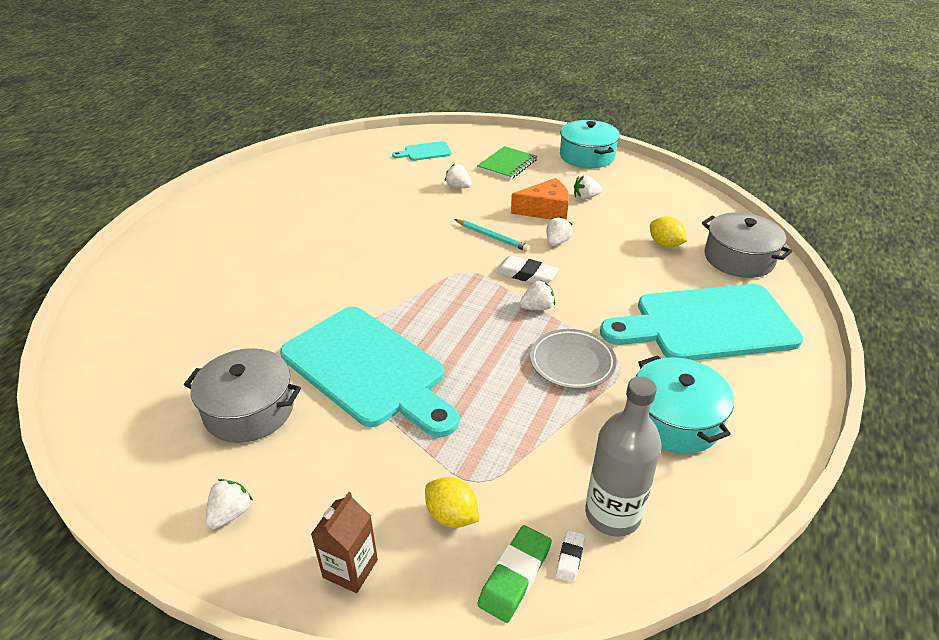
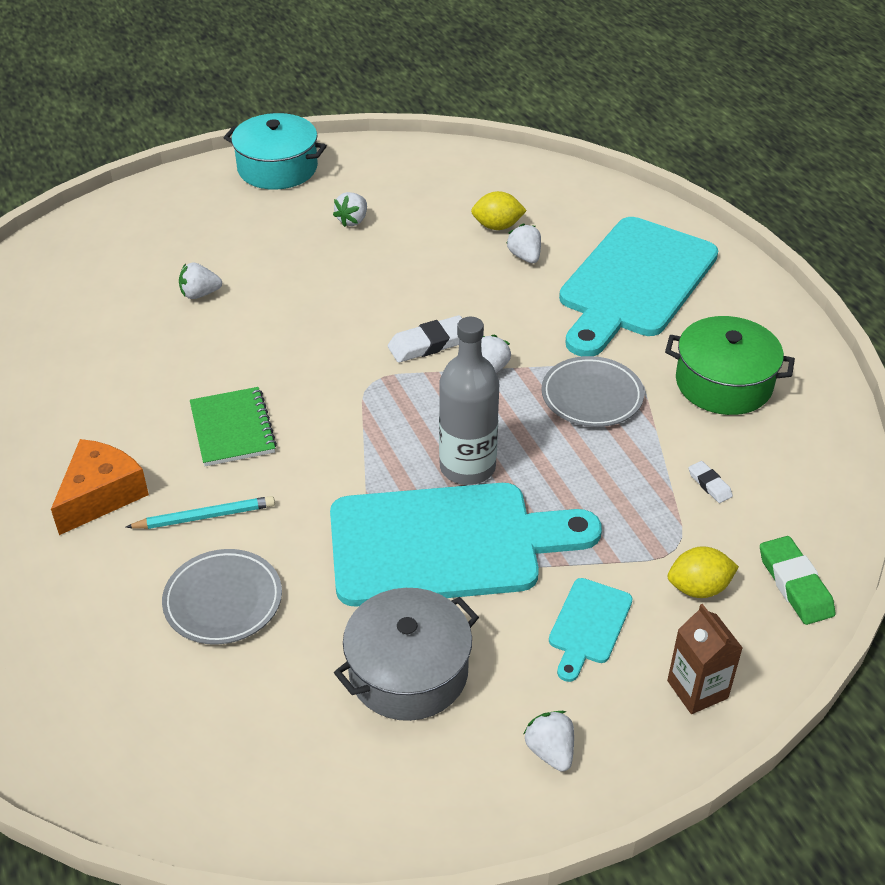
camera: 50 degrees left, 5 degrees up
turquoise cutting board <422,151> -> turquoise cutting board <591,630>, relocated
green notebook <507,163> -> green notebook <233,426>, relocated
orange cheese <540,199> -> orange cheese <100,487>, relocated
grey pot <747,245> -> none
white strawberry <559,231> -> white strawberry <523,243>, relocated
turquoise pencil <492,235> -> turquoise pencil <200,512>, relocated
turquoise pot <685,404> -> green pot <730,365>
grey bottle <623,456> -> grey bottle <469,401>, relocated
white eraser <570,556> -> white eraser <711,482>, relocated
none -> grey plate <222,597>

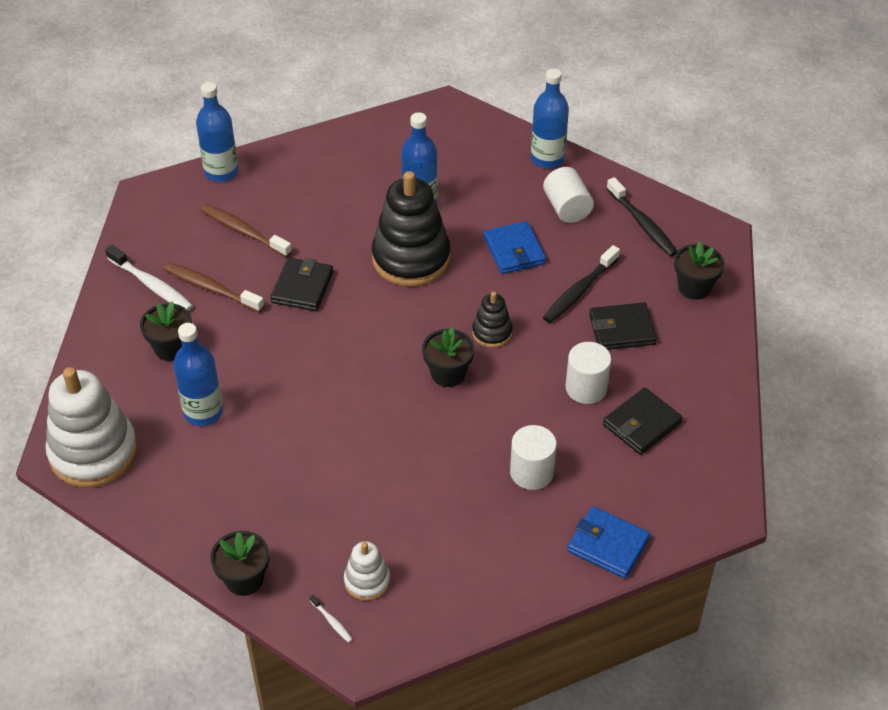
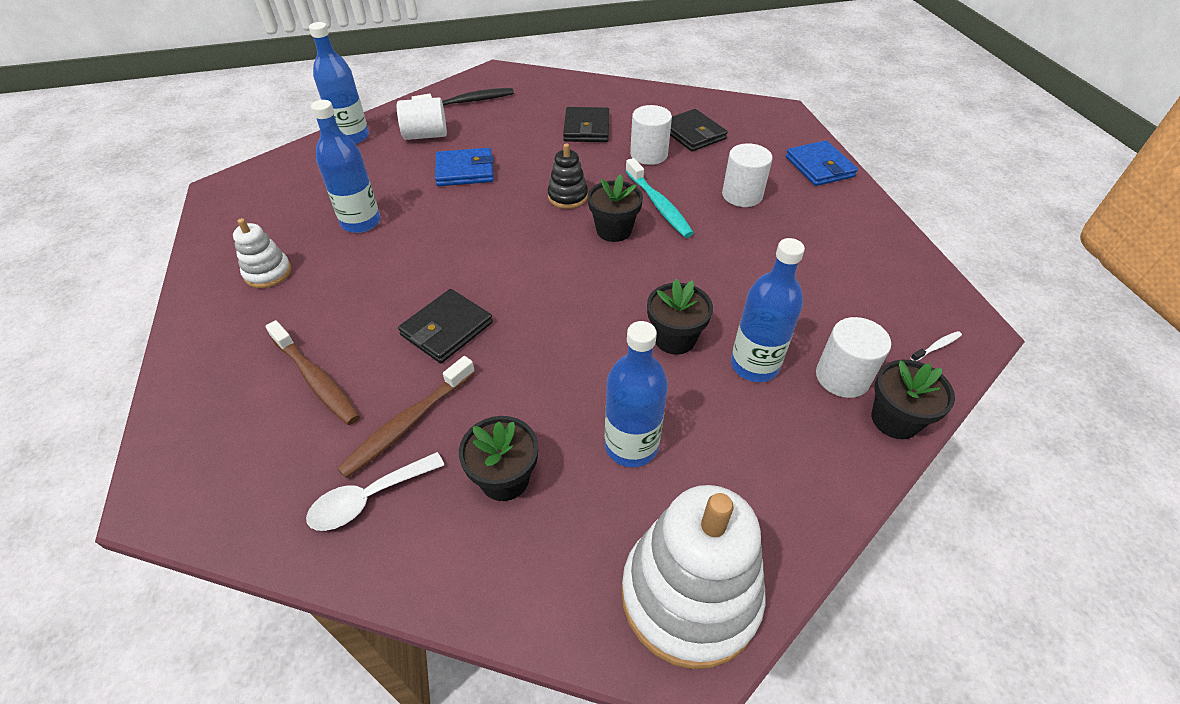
camera: 80 degrees left, 0 degrees up
blue bottle <217,132> -> blue bottle <768,310>, relocated
black stacking toy <411,229> -> none
brown toothbrush <246,231> -> brown toothbrush <312,372>, 90 degrees counterclockwise
black flower pot <699,270> -> black flower pot <680,317>, relocated
white toothbrush <149,278> -> white spoon <375,491>
black toothbrush <581,284> -> none
black wallet <301,284> -> black wallet <445,326>, 75 degrees counterclockwise
blue wallet <608,542> -> blue wallet <822,163>, 60 degrees counterclockwise
white stacking toy <367,571> -> white stacking toy <262,253>, relocated
none -> turquoise toothbrush <659,198>
none -> white cylinder <853,357>

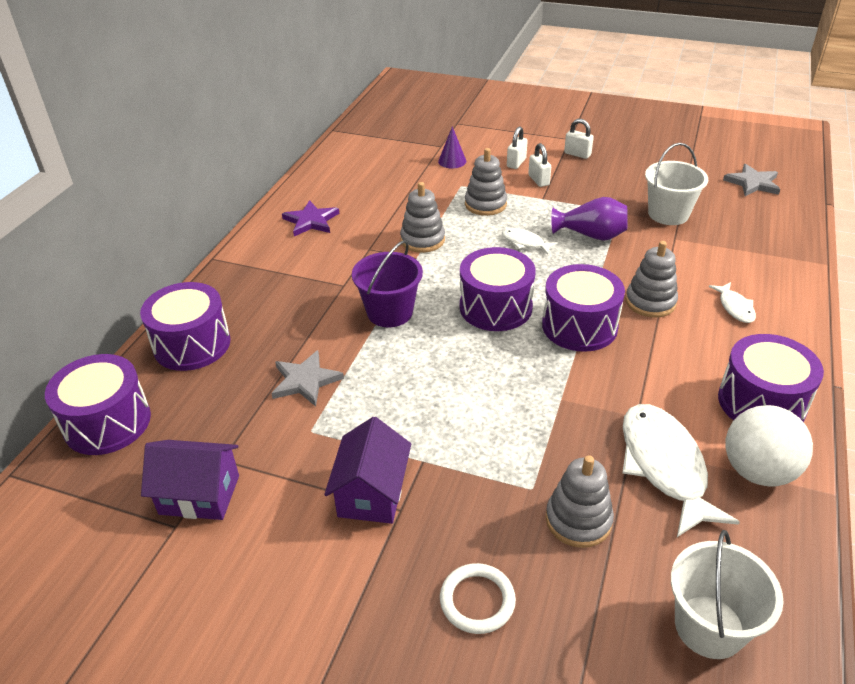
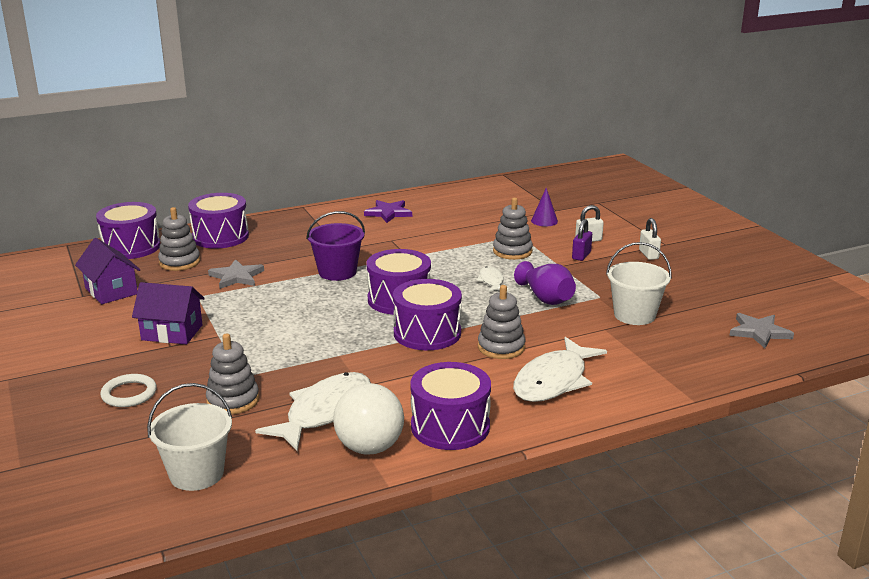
camera: 45 degrees right, 15 degrees down
white padlock <539,165> -> purple padlock <582,240>
grey stacking toy <422,217> -> grey stacking toy <179,239>, relocated
white fish <732,302> -> white fish <560,369>, x2.05
purple house <367,470> -> purple house <168,313>, 45 degrees clockwise

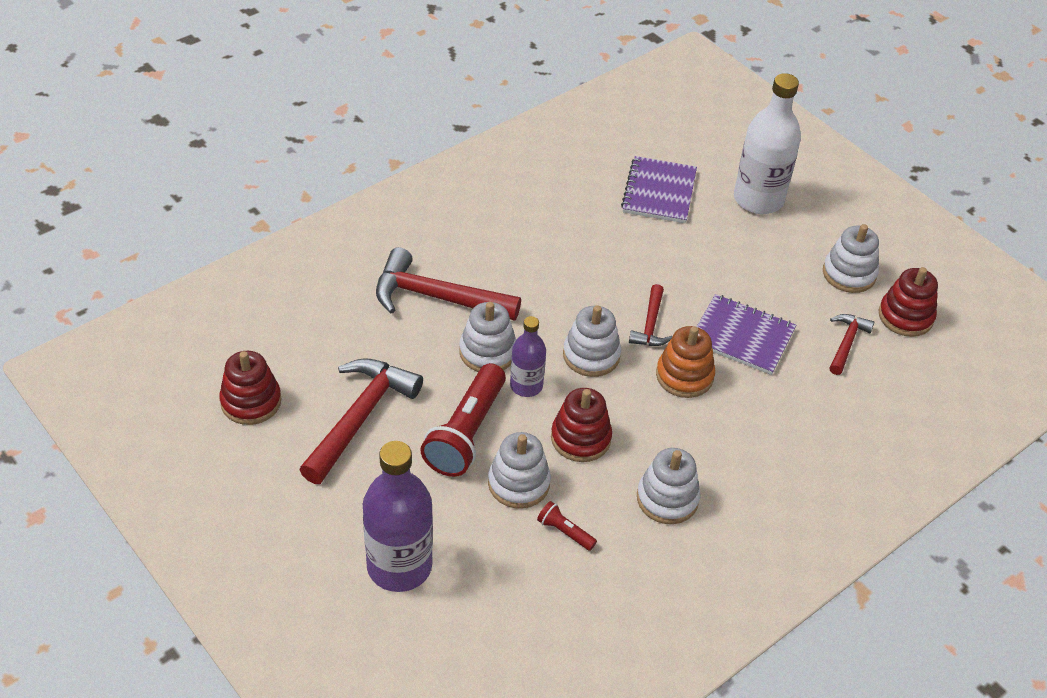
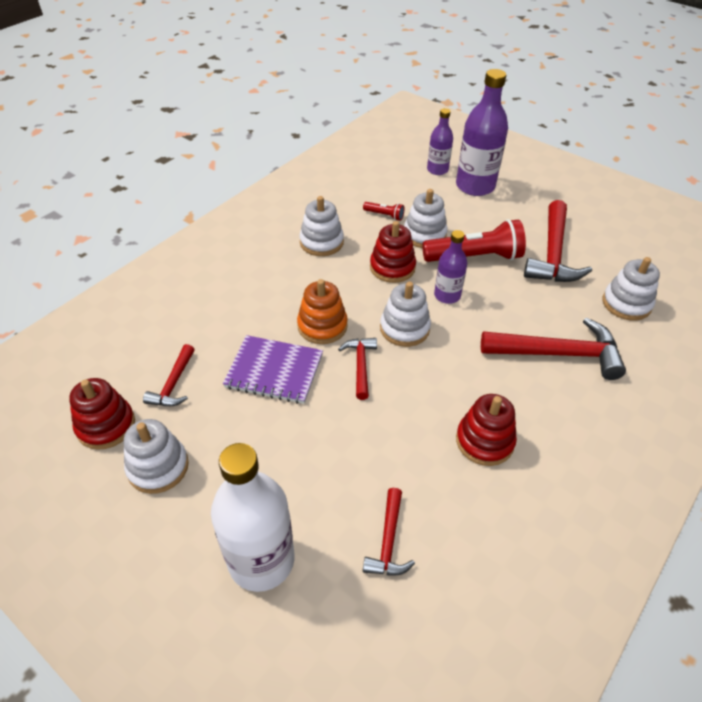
camera: 170 degrees right, 0 degrees up
purple notebook <659,189> -> red hammer <389,531>
white stacking toy <487,337> -> white stacking toy <631,289>, relocated
red stacking toy <250,388> -> red stacking toy <486,430>, relocated
red flashlight <463,420> -> red flashlight <474,240>, 75 degrees clockwise
none -> purple bottle <440,141>

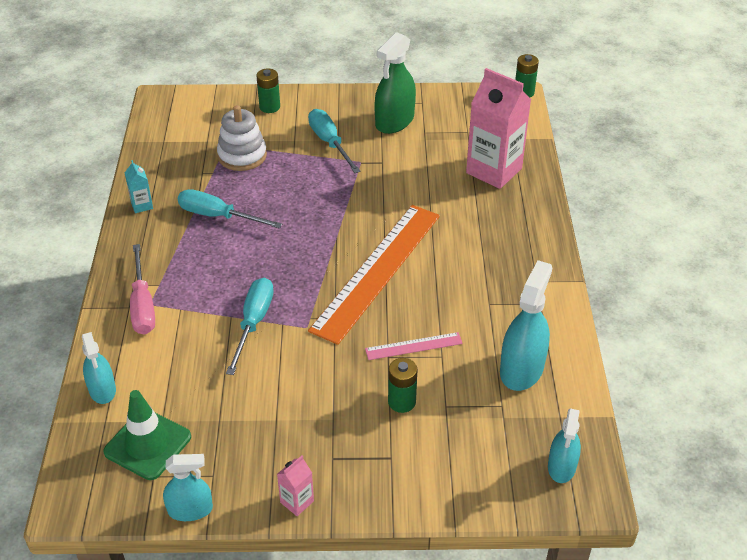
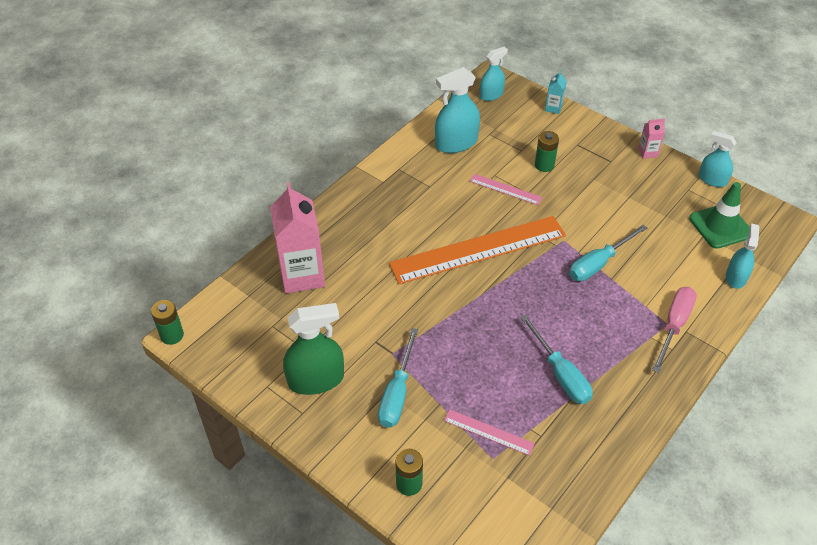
camera: 140 degrees left, 5 degrees up
white stacking toy <242,138> -> pink ruler <489,432>
turquoise carton <139,186> -> turquoise carton <556,92>, relocated

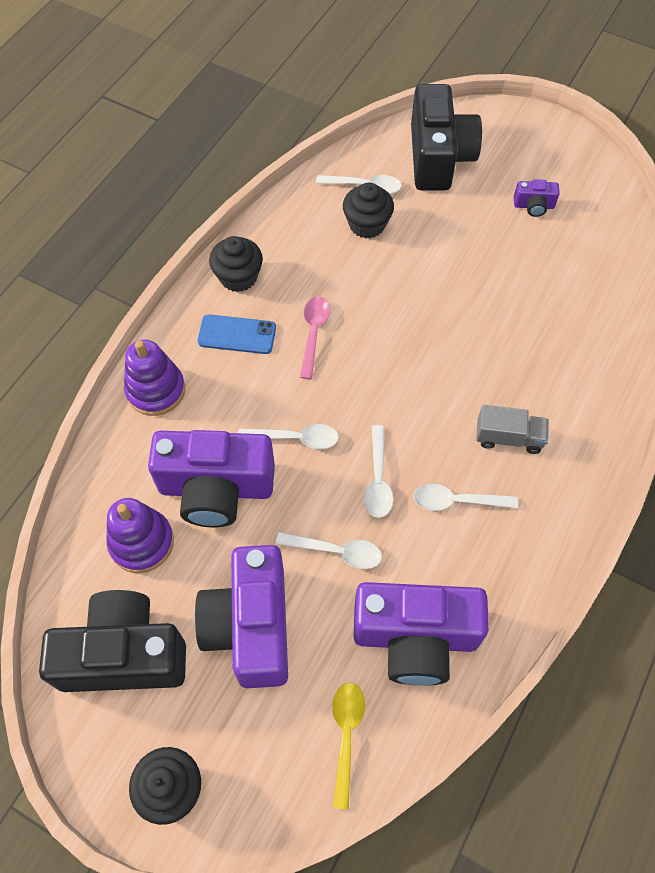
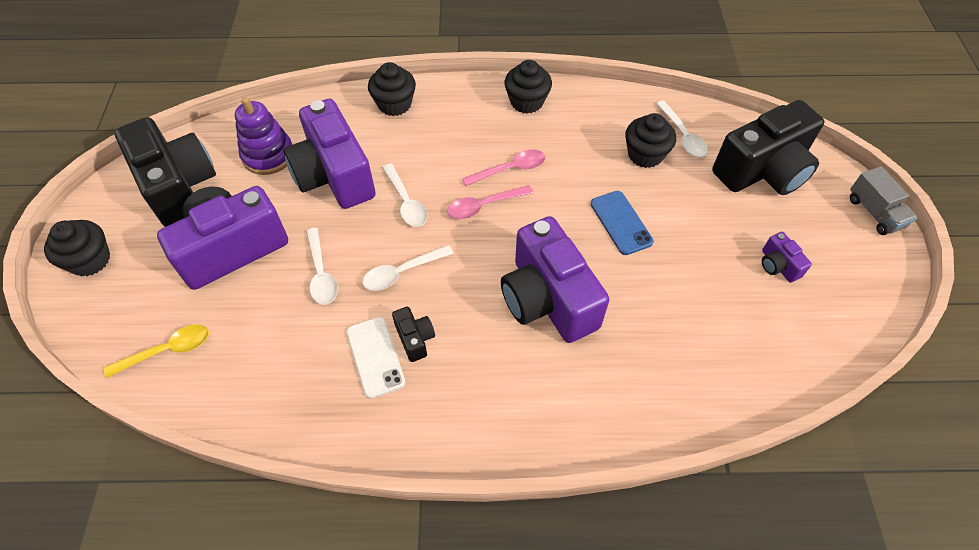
camera: 60 degrees right, 5 degrees down
blue phone <237,334> -> blue phone <622,223>, relocated
purple stacking toy <154,378> -> black cupcake <392,89>
grey truck <512,429> -> grey truck <883,200>, relocated
white spoon <465,497> -> black camera <413,334>
purple camera <421,634> -> purple camera <555,279>, relocated
none -> pink spoon <490,202>
none -> white phone <376,358>

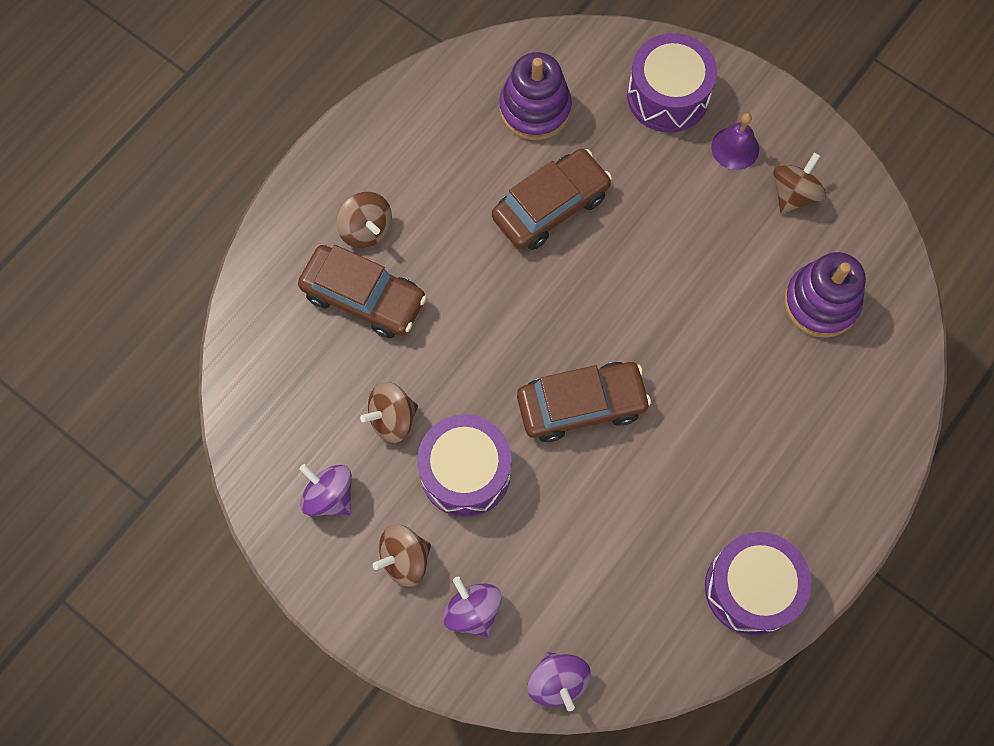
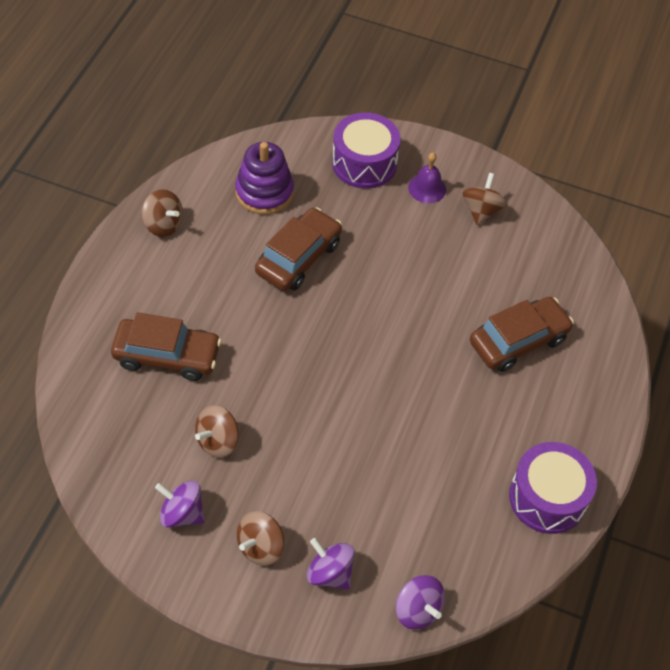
camera: 20 degrees left, 15 degrees down
brown spinning top <364,220> -> brown spinning top <162,213>, relocated
purple stacking toy <825,295> -> none
brown car <584,402> -> brown car <522,334>, relocated
purple drum <464,465> -> none

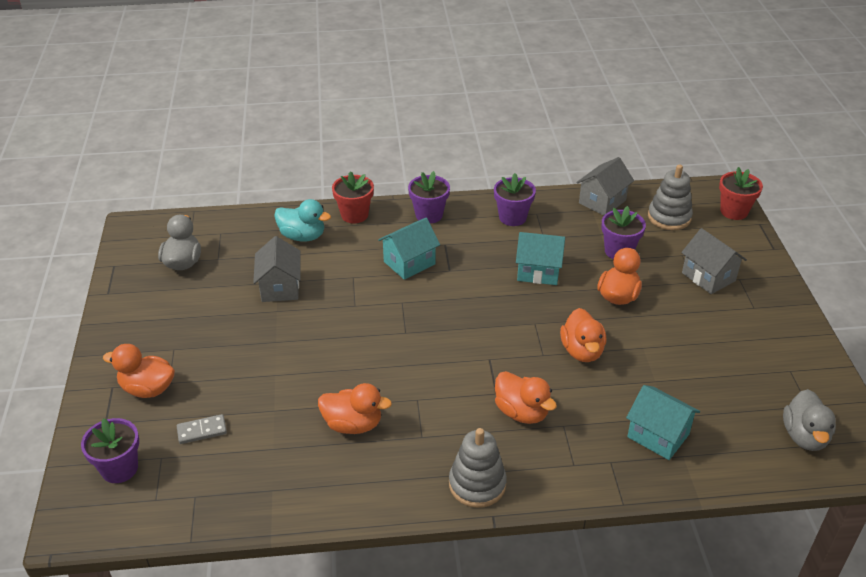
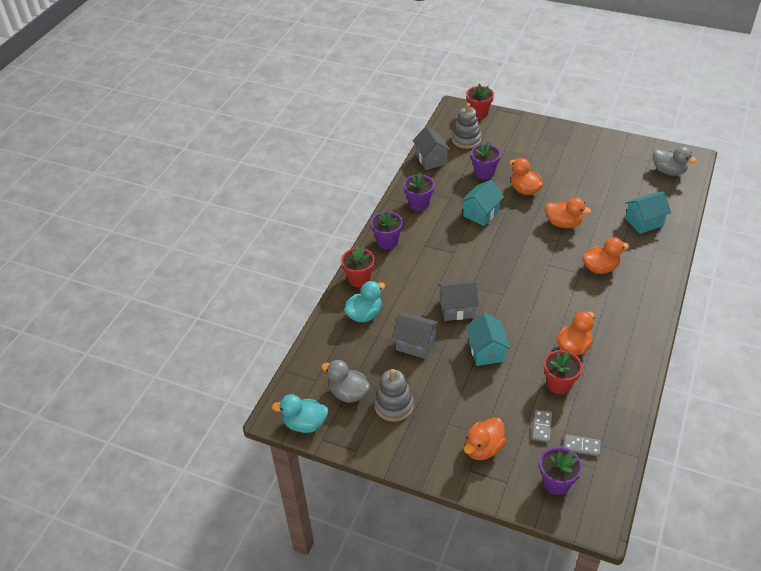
camera: 60 degrees left, 5 degrees up
turquoise house <409,249> -> turquoise house <488,339>, relocated
grey house <714,261> -> grey house <458,300>, relocated
grey stacking toy <478,468> -> grey stacking toy <394,395>, relocated
none -> red flower pot <563,372>
none -> turquoise duck <300,413>
none -> grey domino <582,445>

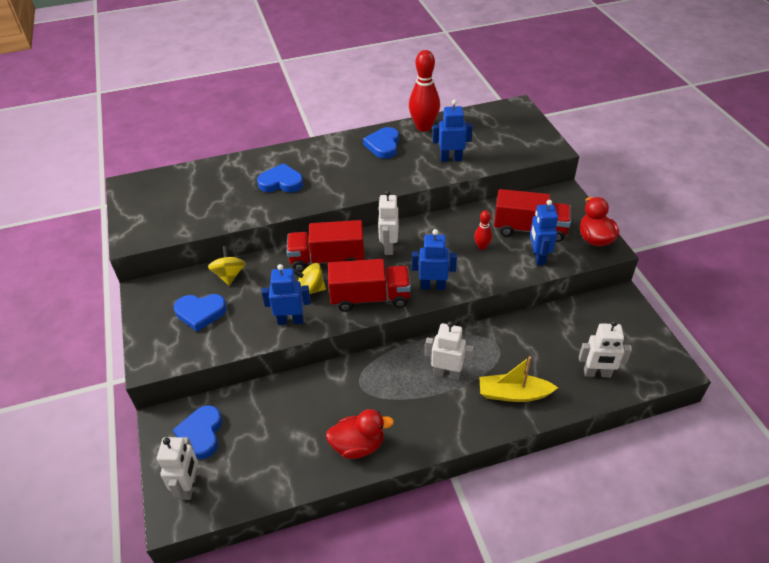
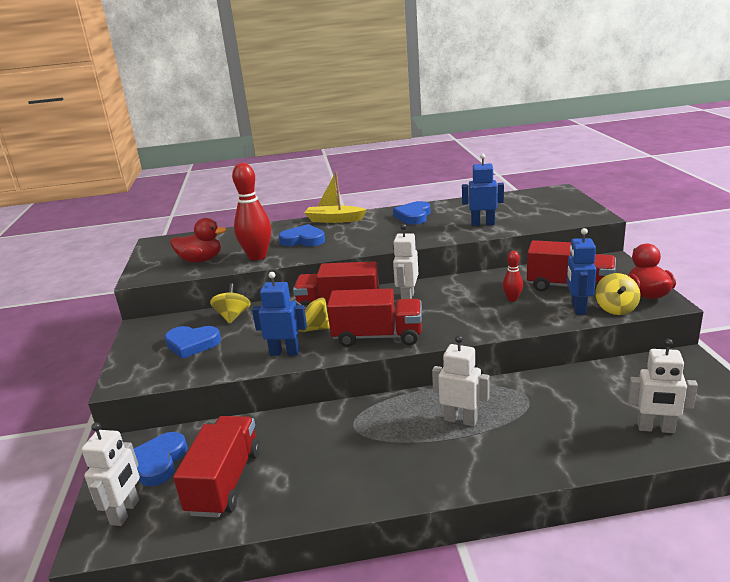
camera: 10 degrees right, 20 degrees down
red bowling pin <424,91> -> red bowling pin <251,211>, relocated
blue robot <434,259> -> none
yellow boat <518,379> -> yellow boat <335,197>, relocated
red duck <360,434> -> red duck <198,240>, relocated
none -> yellow spinning top <617,294>
none -> red truck <216,467>

